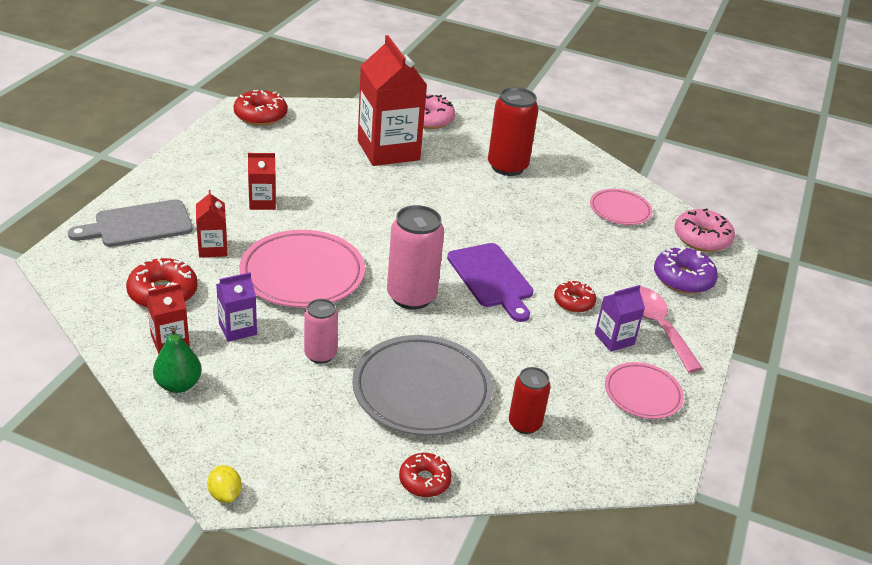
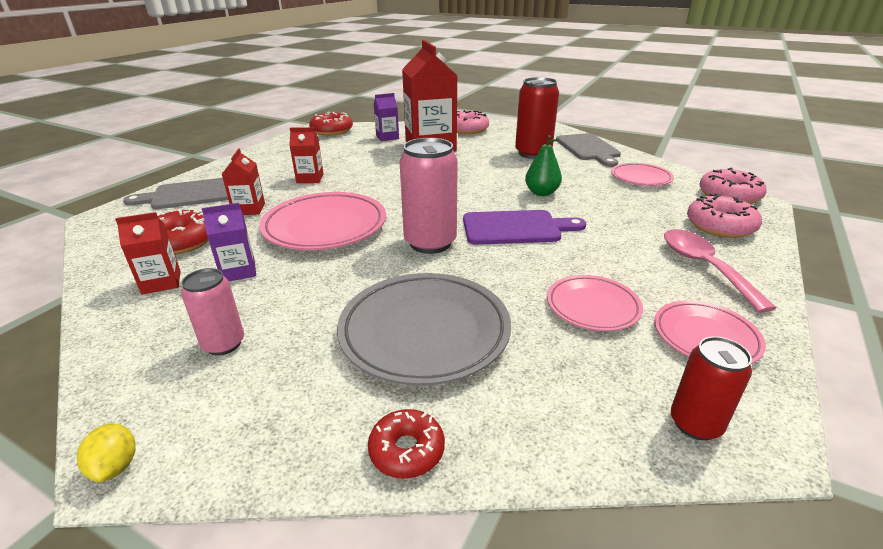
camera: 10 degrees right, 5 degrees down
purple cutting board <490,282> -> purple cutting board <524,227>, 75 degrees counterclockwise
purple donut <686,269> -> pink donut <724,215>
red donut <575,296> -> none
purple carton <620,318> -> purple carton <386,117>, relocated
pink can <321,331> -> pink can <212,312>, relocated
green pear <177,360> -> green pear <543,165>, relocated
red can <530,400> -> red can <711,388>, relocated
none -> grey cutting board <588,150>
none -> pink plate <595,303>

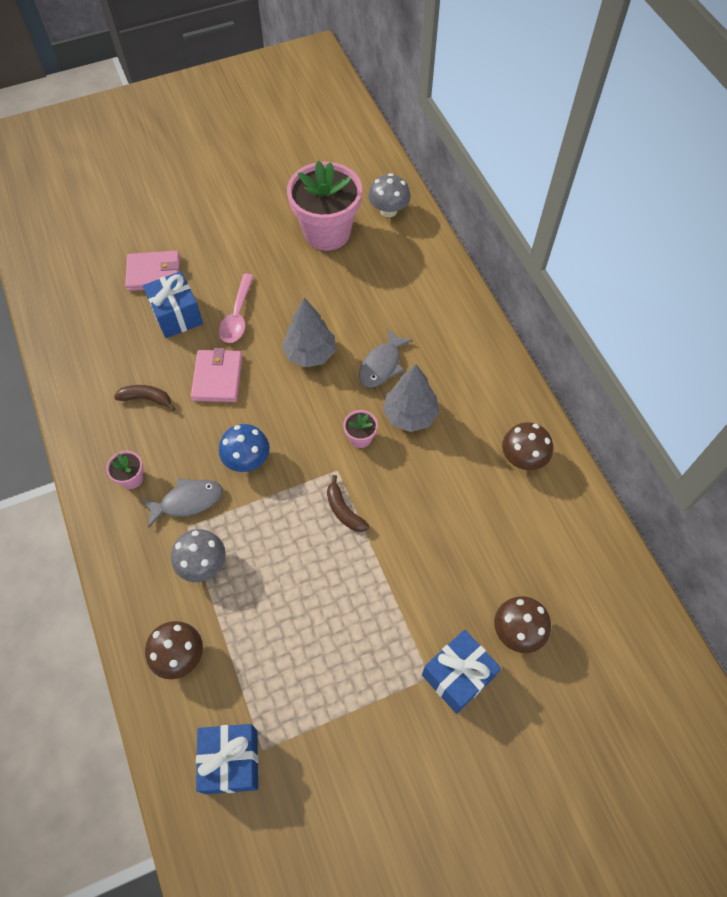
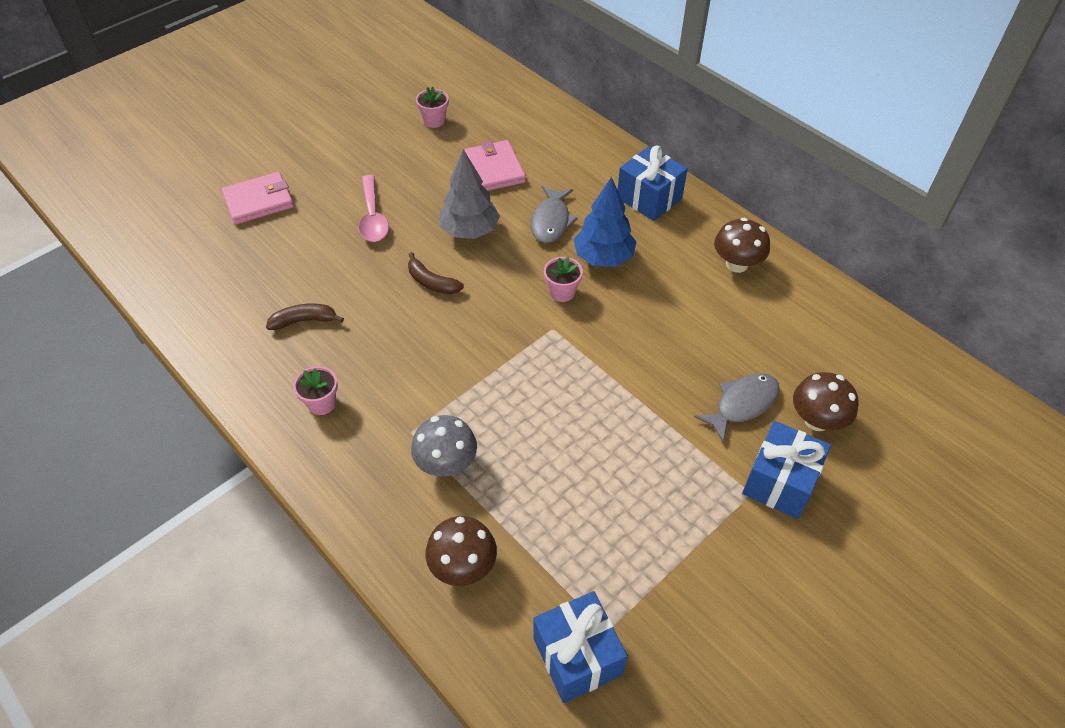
camera: 20 degrees left, 10 degrees down
pink flower pot <324,206> -> pink flower pot <432,107>, x0.41
grey mushroom <389,195> -> none
blue gift <173,304> -> blue gift <653,183>, relocated
pink wallet <216,375> -> pink wallet <495,165>, relocated
grey tree <411,398> -> blue tree <605,222>
blue mushroom <244,448> -> none
brown banana <348,503> -> brown banana <436,273>, relocated
grey fish <182,503> -> grey fish <737,407>, relocated

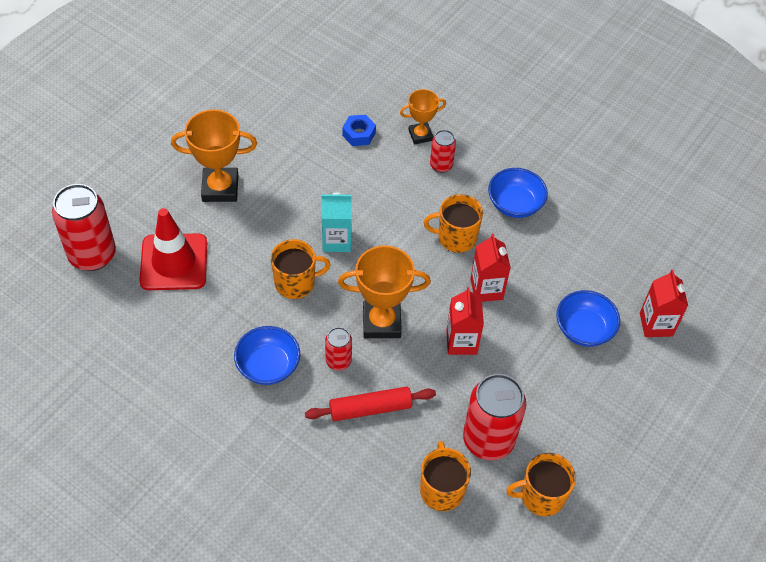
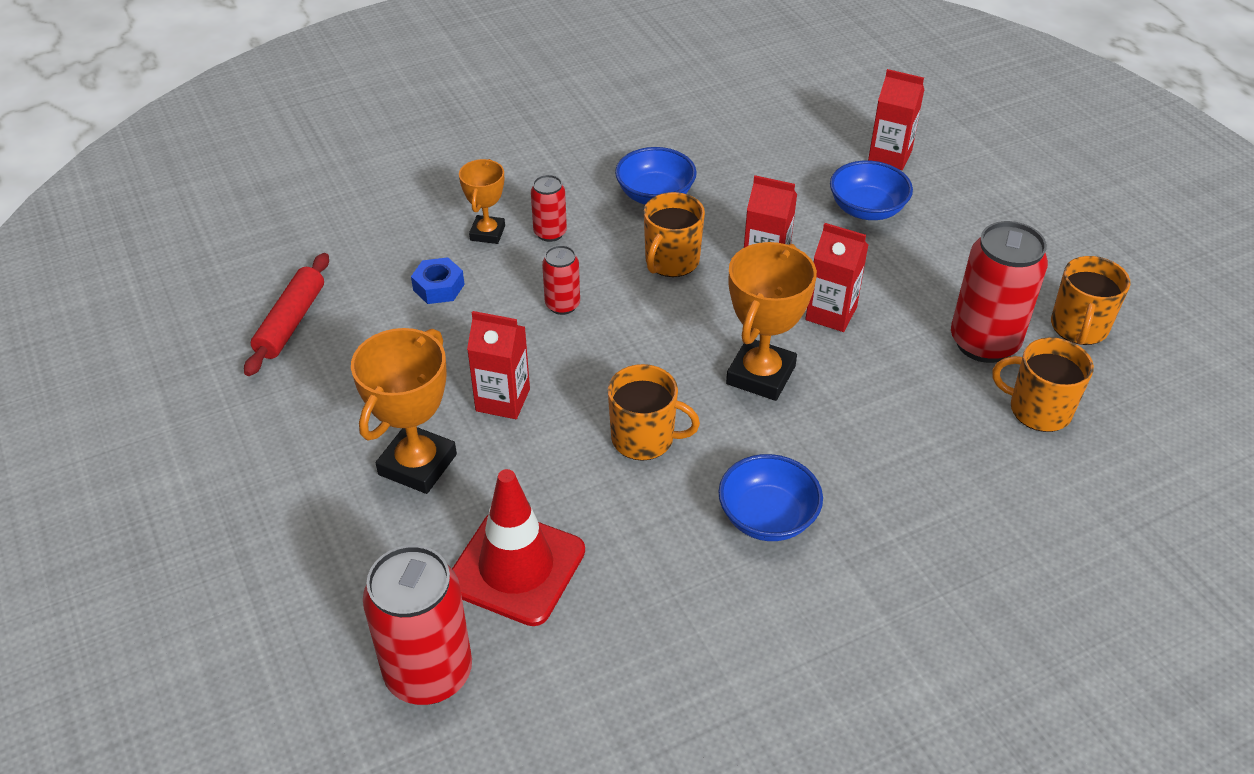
camera: 60 degrees left, 10 degrees down
turquoise carton <337,222> -> none
orange mug <301,269> -> orange mug <654,412>, 90 degrees clockwise
red can <338,348> -> red can <561,280>, relocated
red rolling pin <370,403> -> red rolling pin <286,314>, relocated
none -> red carton <498,365>

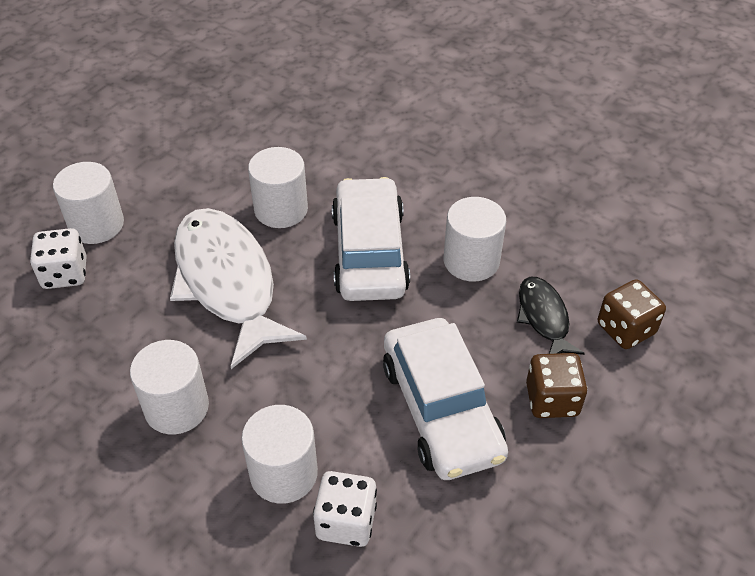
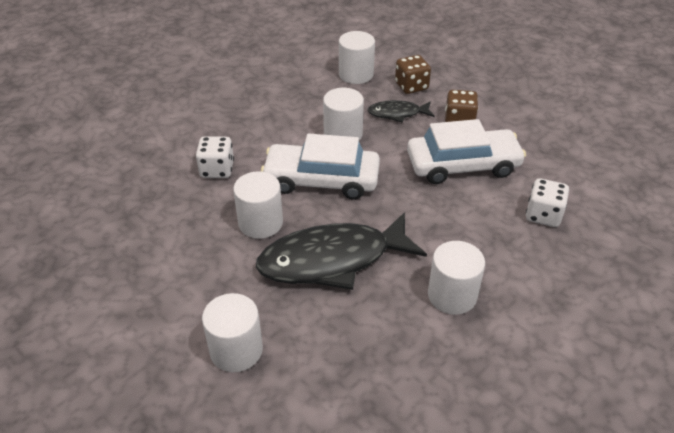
camera: 80 degrees left, 5 degrees down
white fish <238,288> -> black fish <341,251>
white dice <58,258> -> white dice <215,157>, relocated
white cylinder <279,454> -> white cylinder <357,57>, relocated

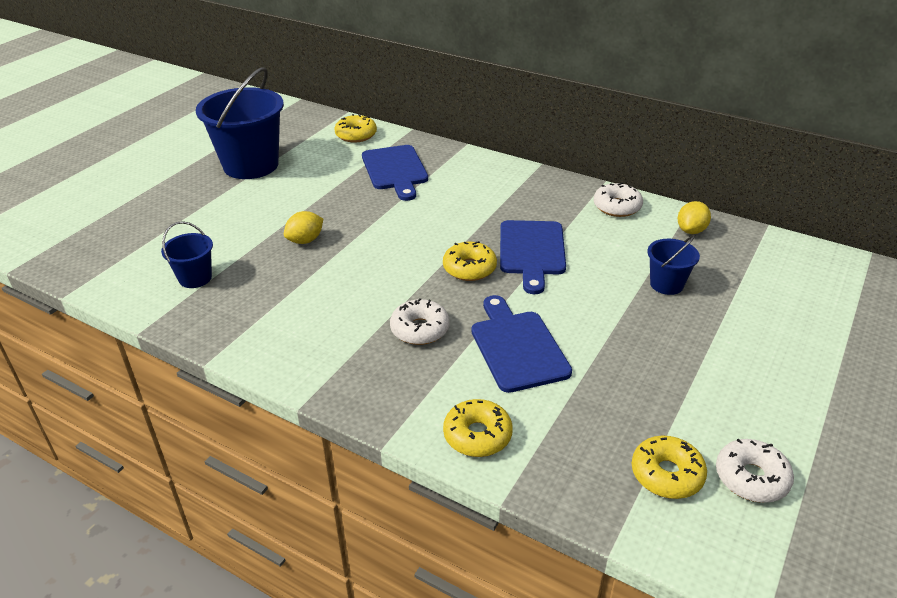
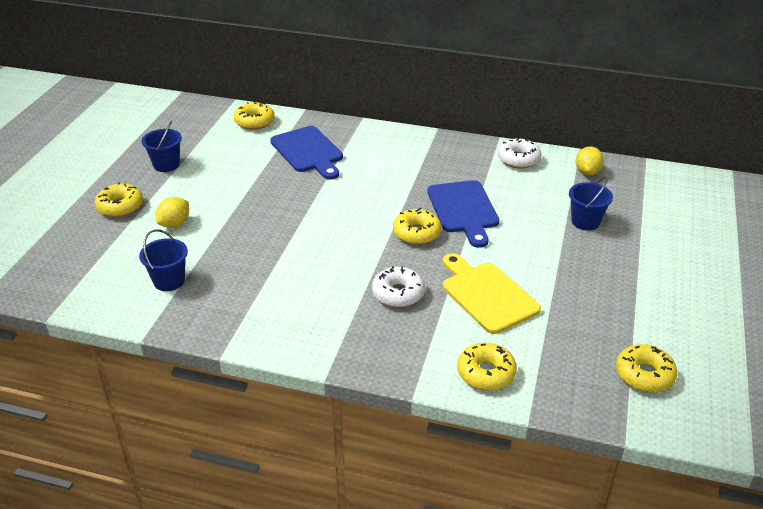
camera: 15 degrees left, 0 degrees up
blue bucket <240,123> -> blue bucket <161,146>, x0.48
yellow lemon <303,227> -> yellow lemon <172,212>, relocated
blue cutting board <521,344> -> yellow cutting board <492,293>
white donut <755,471> -> none
none -> yellow donut <119,199>

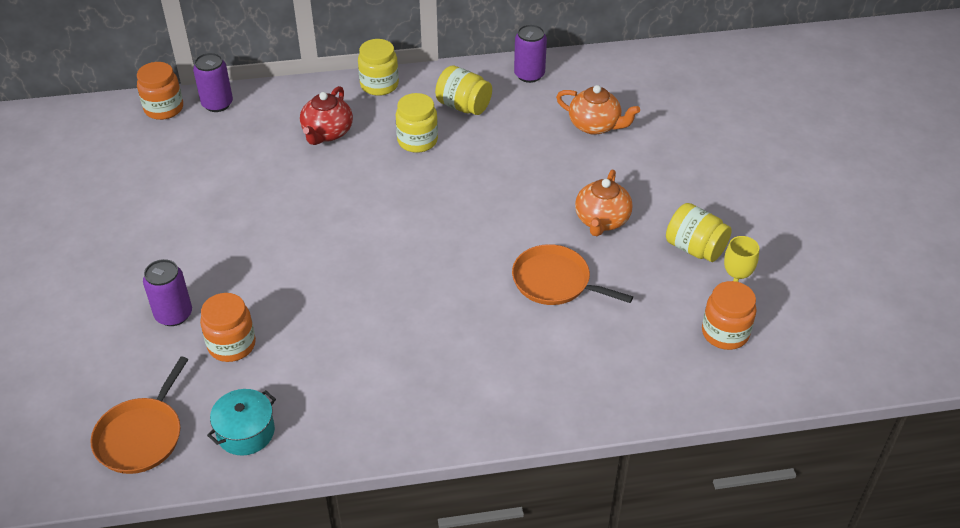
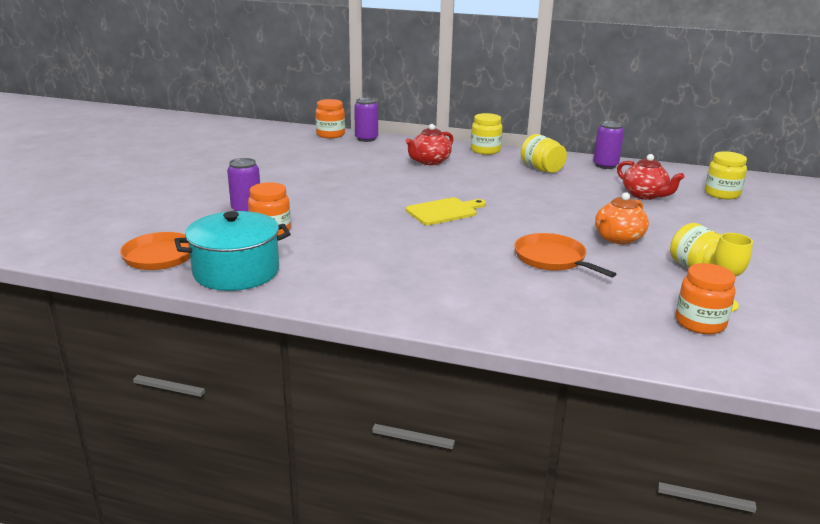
camera: 25 degrees right, 20 degrees down
orange teapot <598,110> -> red teapot <651,177>
yellow jar <417,123> -> yellow jar <726,175>, relocated
turquoise pot <241,422> -> turquoise pot <232,251>, x1.70
none -> yellow cutting board <446,211>

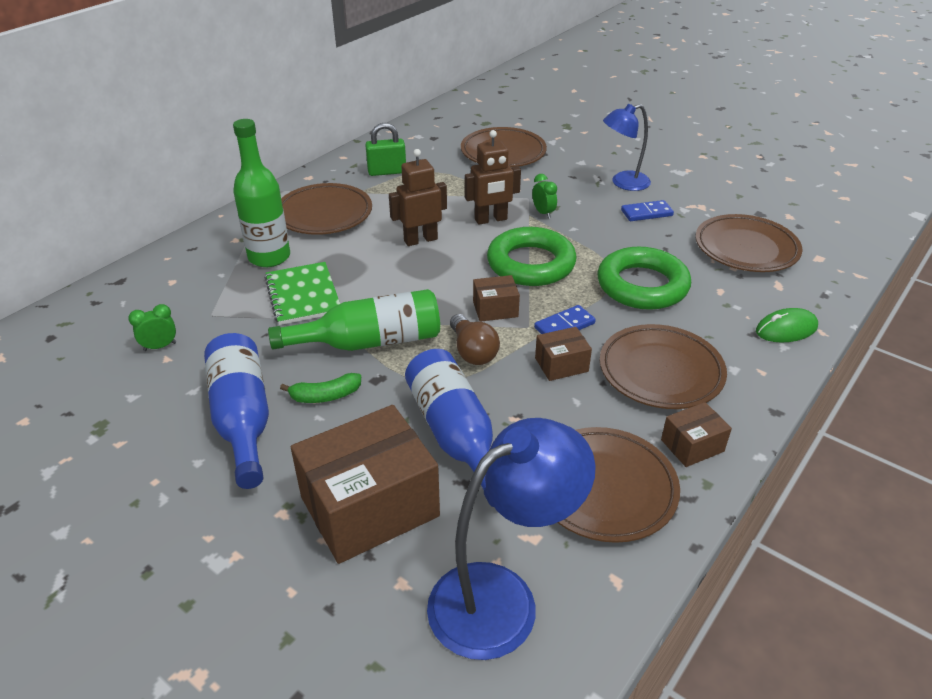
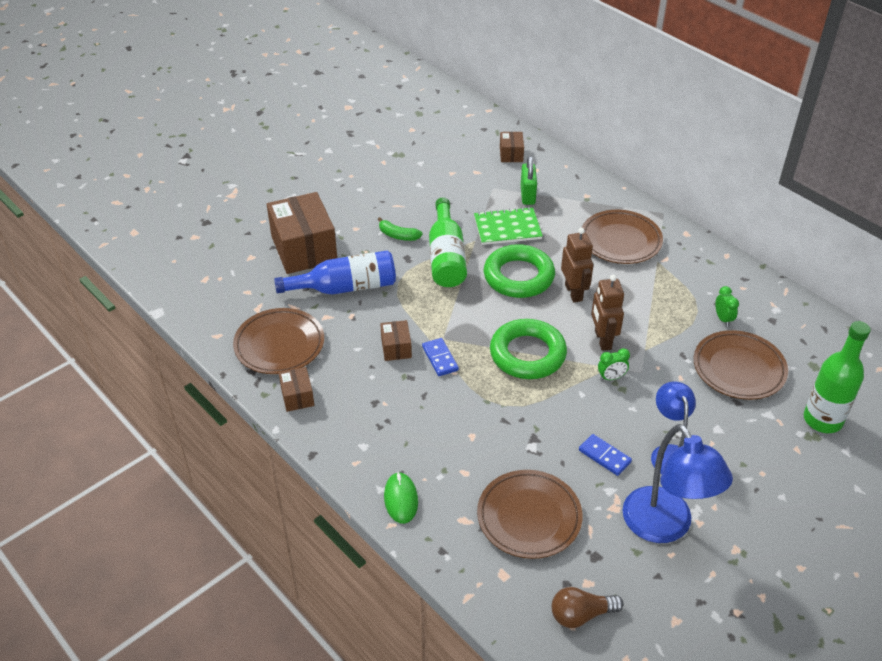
camera: 100 degrees right, 5 degrees up
green bottle <261,193> -> green bottle <837,377>, relocated
green padlock <385,149> -> green padlock <529,180>, relocated
blue domino <647,210> -> blue domino <605,455>, 45 degrees counterclockwise
green ring <644,278> -> green ring <519,271>, relocated
brown box <496,298> -> brown box <512,147>, relocated
green clock <152,327> -> green clock <727,306>, relocated
brown light bulb <475,339> -> brown light bulb <588,607>, relocated
brown plate <663,366> -> none
blue bottle <236,411> -> none
green banana <320,388> -> green banana <400,229>, 60 degrees counterclockwise
blue lamp <511,539> -> blue lamp <677,483>, relocated

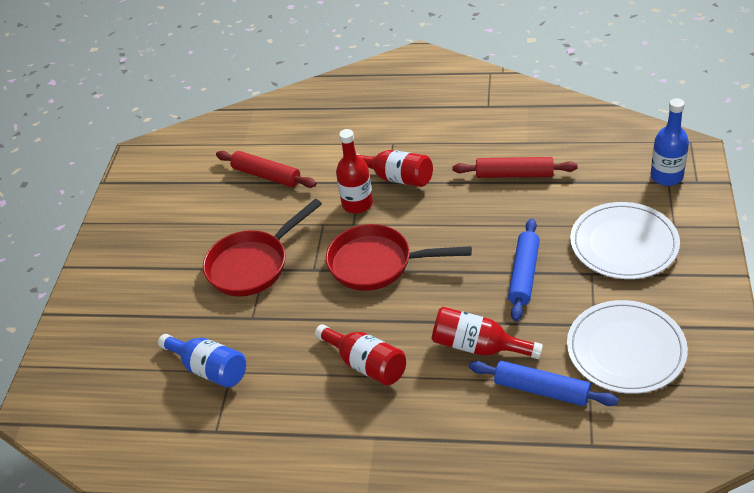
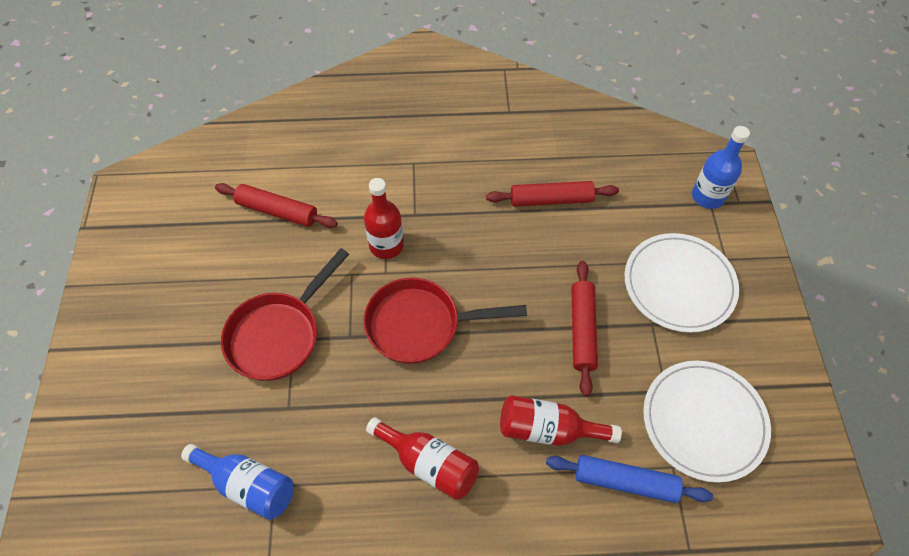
camera: 15 degrees left, 15 degrees up
red bottle <394,168> -> none
blue rolling pin <524,269> -> red rolling pin <585,329>

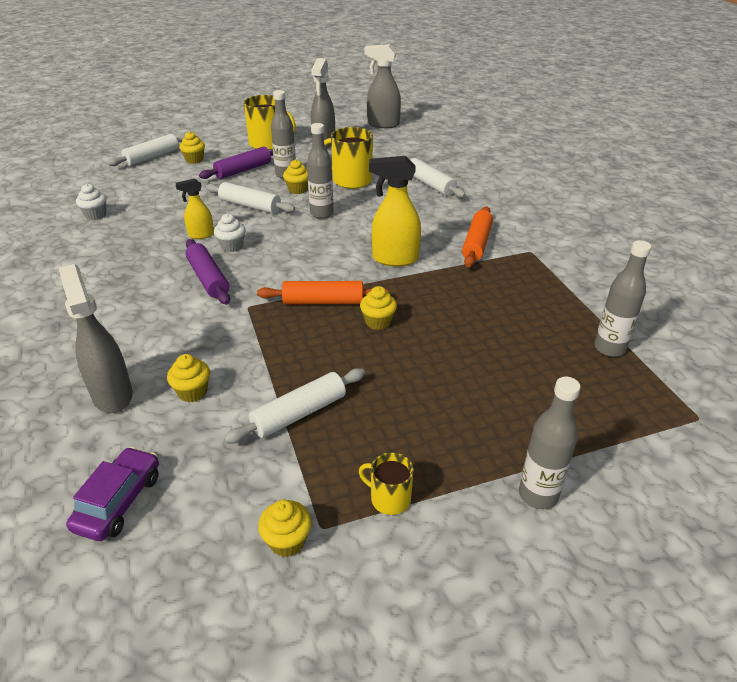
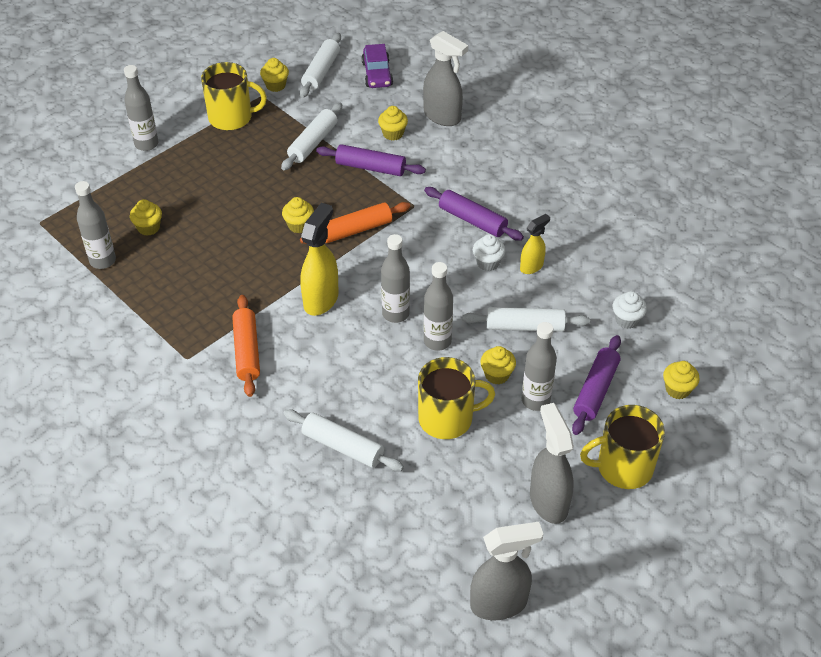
camera: 155 degrees right, 10 degrees up
white rolling pin <146,150> -> white rolling pin <320,65>, relocated
yellow spray bottle <395,211> -> yellow spray bottle <319,259>, 45 degrees counterclockwise
white cupcake <91,202> -> white cupcake <630,310>, relocated
yellow mug <386,483> -> yellow mug <234,96>, x1.82
none -> purple rolling pin <371,160>
none -> yellow cupcake <146,217>
none -> grey bottle <395,278>

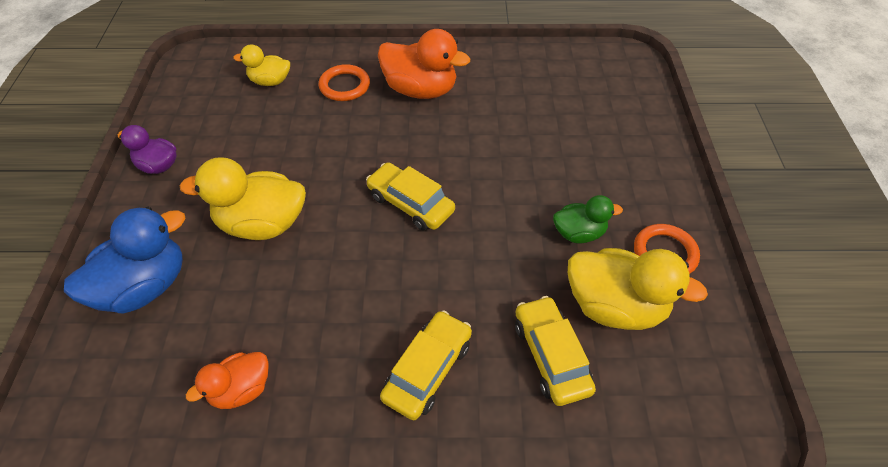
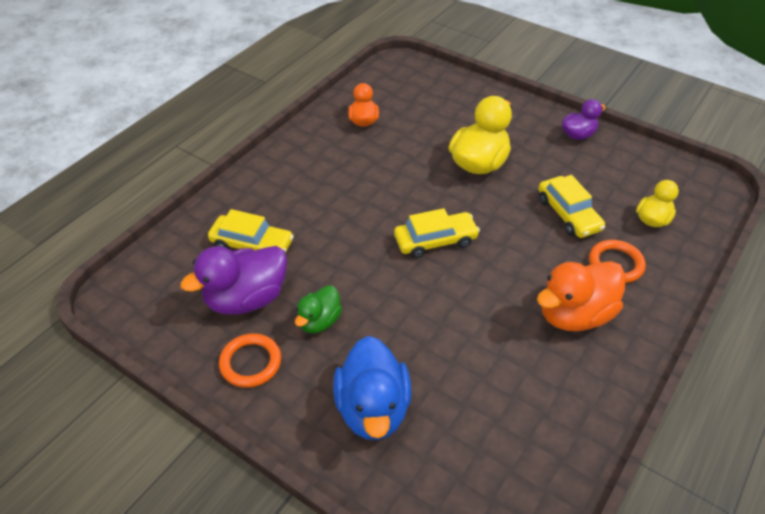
camera: 125 degrees right, 5 degrees down
blue duck <124,260> -> blue duck <372,388>, relocated
yellow duck <638,289> -> purple duck <233,280>
yellow car <426,365> -> yellow car <571,206>, relocated

